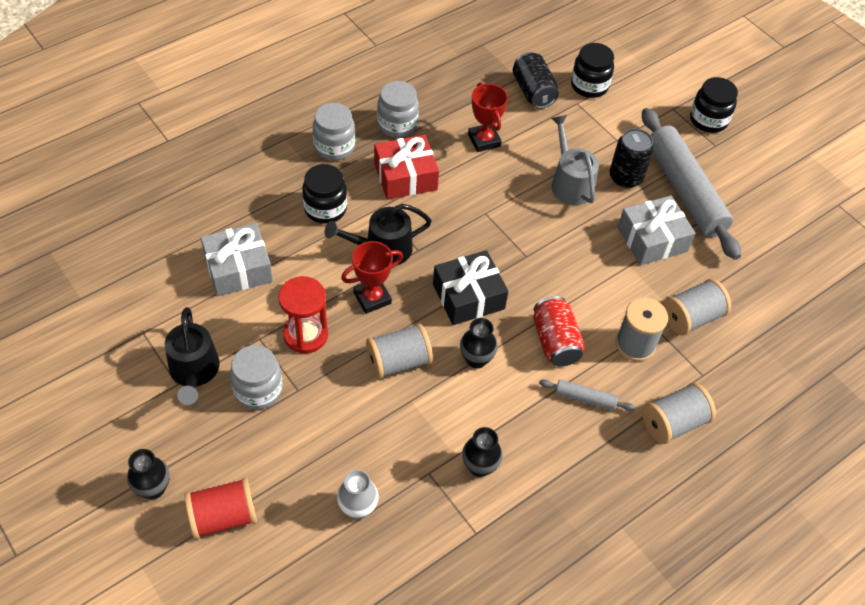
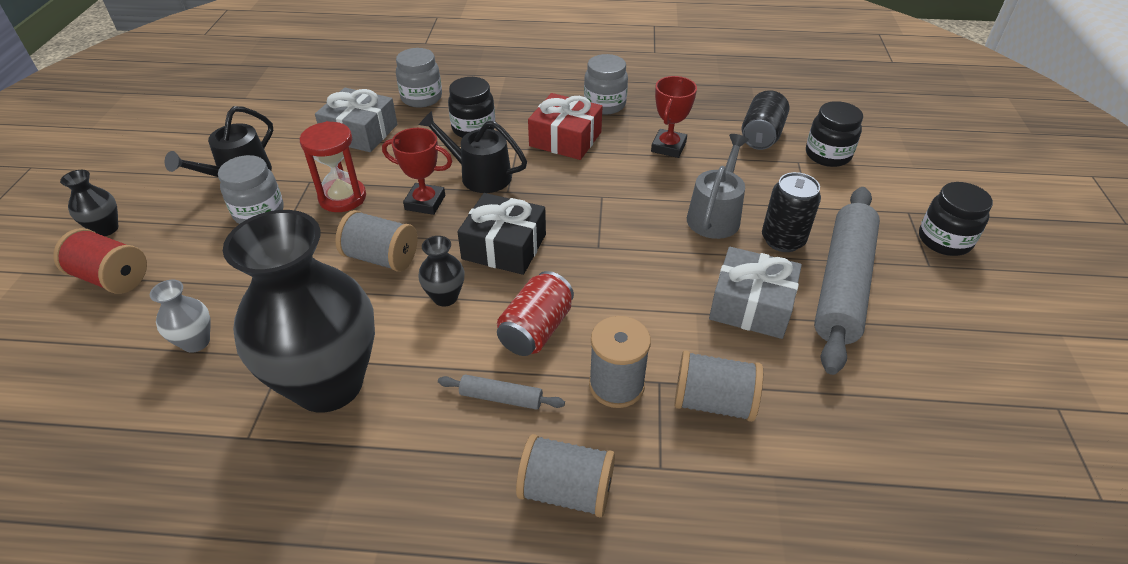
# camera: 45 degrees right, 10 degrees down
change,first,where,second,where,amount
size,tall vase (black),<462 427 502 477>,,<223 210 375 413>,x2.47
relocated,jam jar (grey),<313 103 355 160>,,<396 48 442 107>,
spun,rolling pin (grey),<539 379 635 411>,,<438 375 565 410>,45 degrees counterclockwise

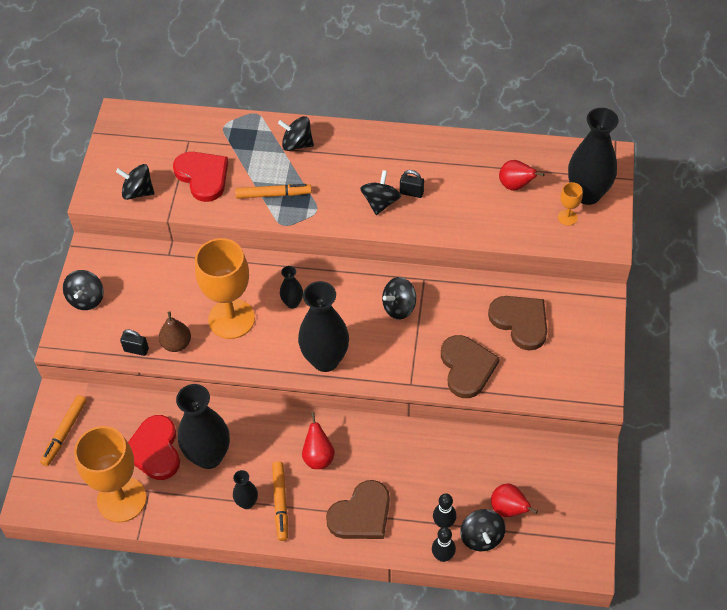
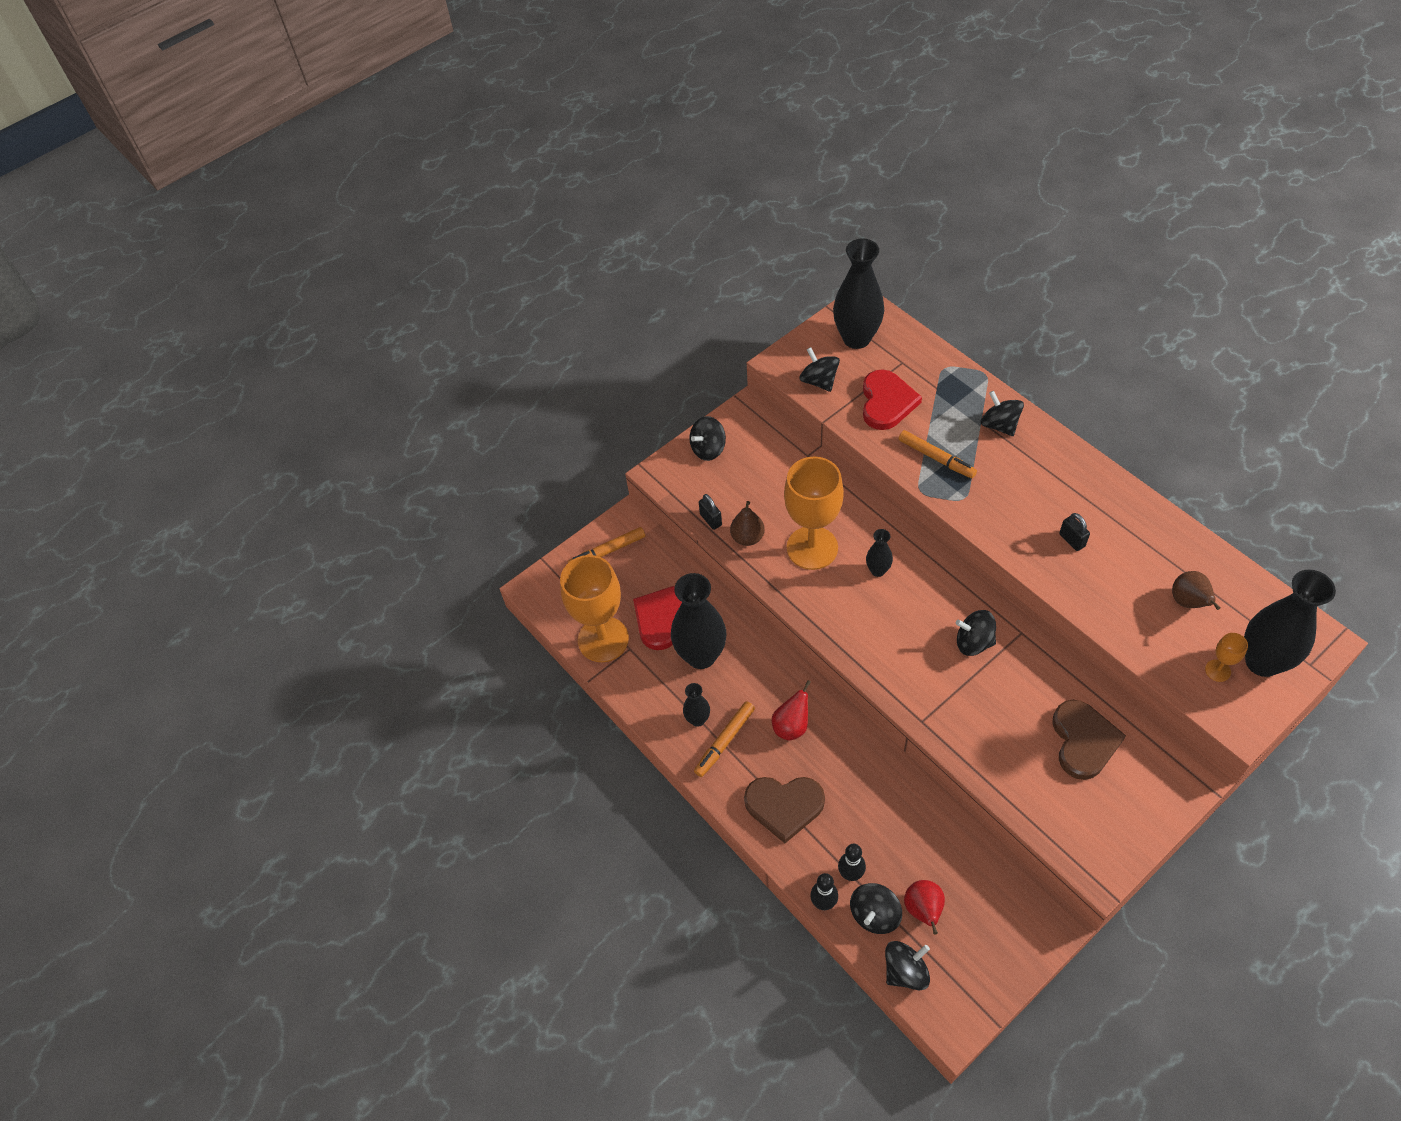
# camera: 45 degrees right, 0 degrees up
change,first,where,second,where,amount
relocated,tall vase (black),<298 281 349 372>,,<833 238 884 349>,
relocated,spinning top (black),<360 170 401 215>,,<885 941 930 991>,
colour,pear (crimson),<499 160 545 191>,pear (brown),<1172 571 1221 610>,
missing,heart shape (brown),<441 335 500 398>,,,

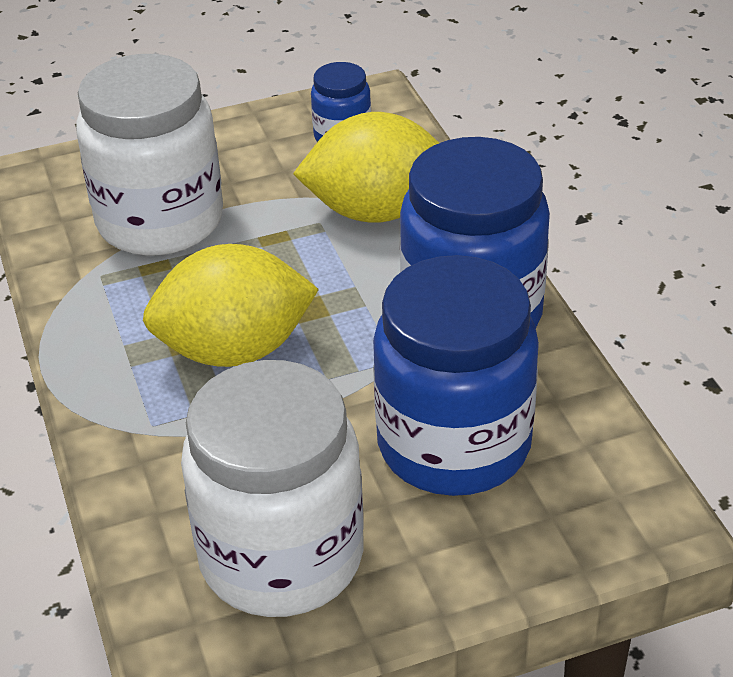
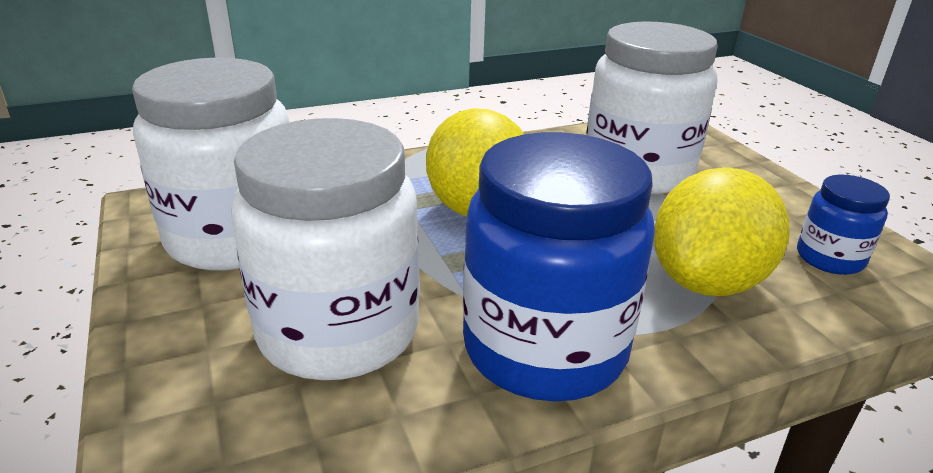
# camera: 85 degrees right, 10 degrees down
change,first,where,second,where,amount
colour,jam jar (royal blue),<373 255 539 496>,jam jar (white),<231 118 420 380>,
spun,lemon (bright yellow),<293 112 439 223>,,<654 167 790 296>,45 degrees clockwise

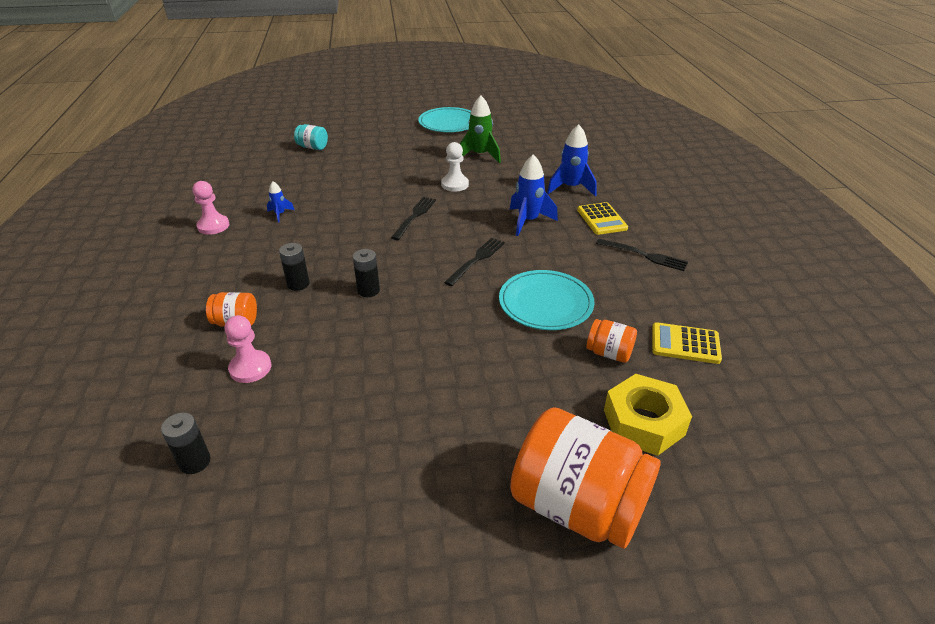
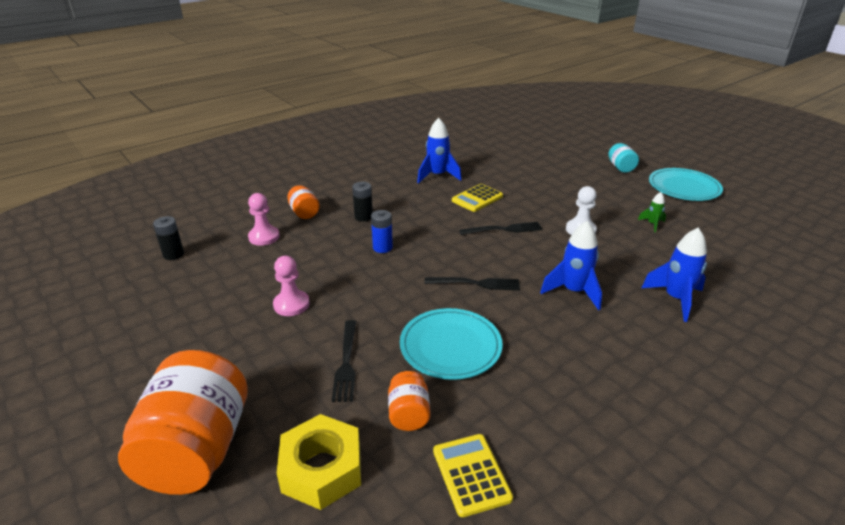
# camera: 60 degrees right, 5 degrees down
change,first,where,second,where,amount
relocated,pawn (rosy),<193 181 229 235>,,<273 256 310 316>,
relocated,table fork (black),<596 239 688 271>,,<332 320 356 402>,
colour,AA battery (black),<353 249 380 297>,AA battery (royal blue),<371 210 393 253>,
size,toy rocket (royal blue),<267 181 294 223>,,<417 118 462 183>,x1.91
relocated,pocket calculator (bright yellow),<577 202 628 235>,,<452 184 503 212>,
relocated,jam jar (aqua),<294 124 328 150>,,<608 143 639 173>,
size,toy rocket (leaf-green),<460 96 501 163>,,<638 192 666 232>,x0.52

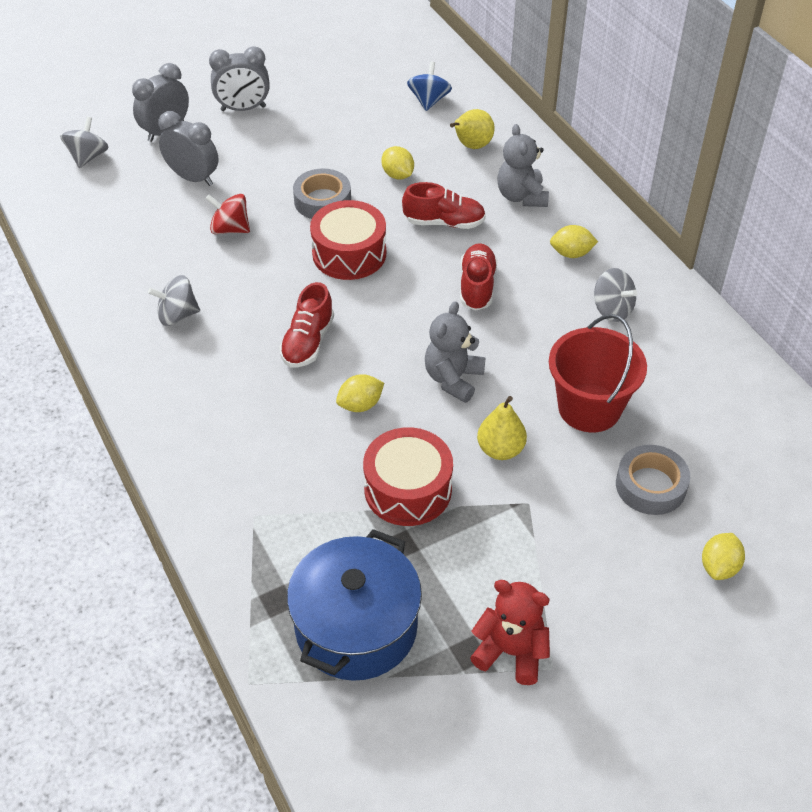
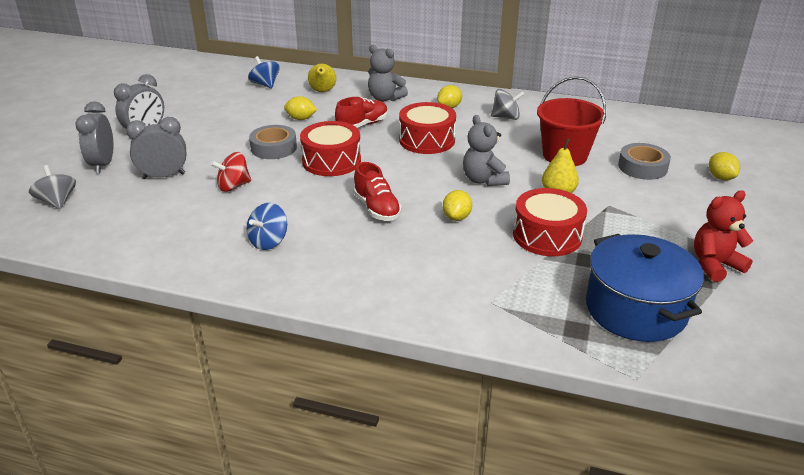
# camera: 45 degrees left, 15 degrees down
change,first,where,second,where,amount
colour,spinning top (grey),<148 275 200 326>,spinning top (royal blue),<246 203 287 250>,
exchanged,lace-up shoe (crimson),<460 243 497 311>,toy drum (crimson),<399 102 456 154>,

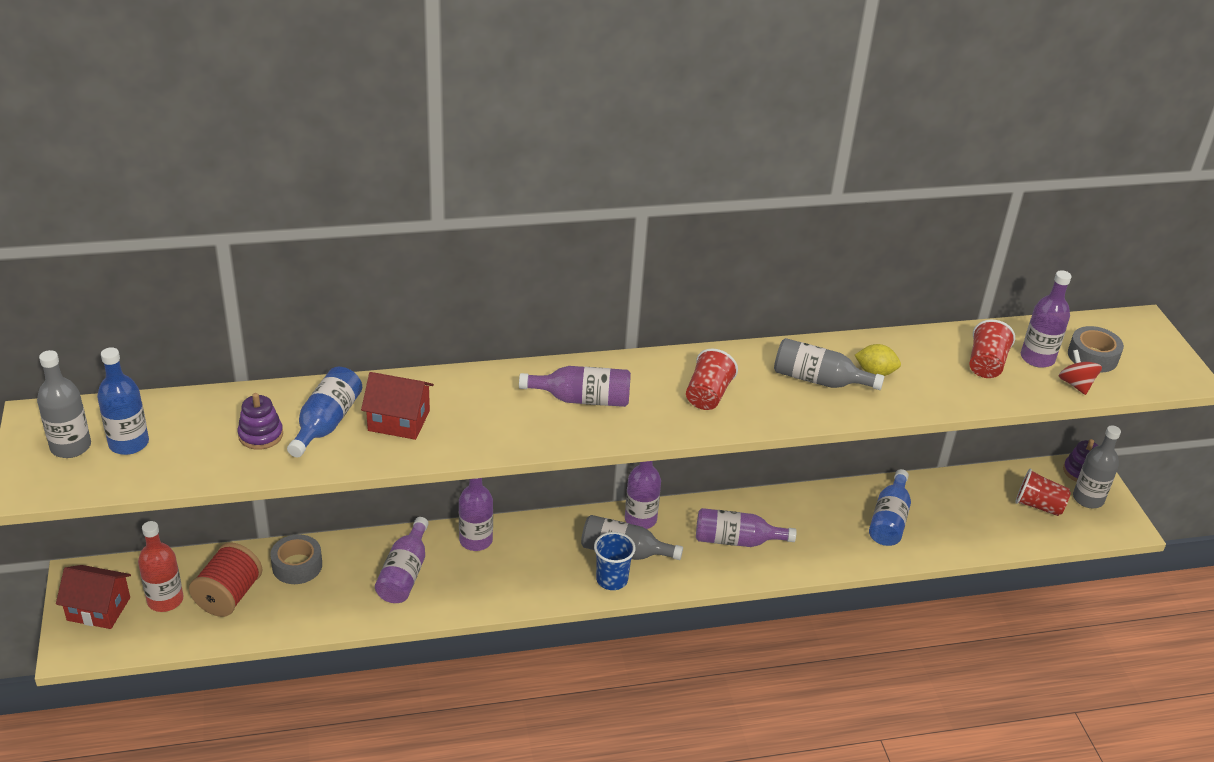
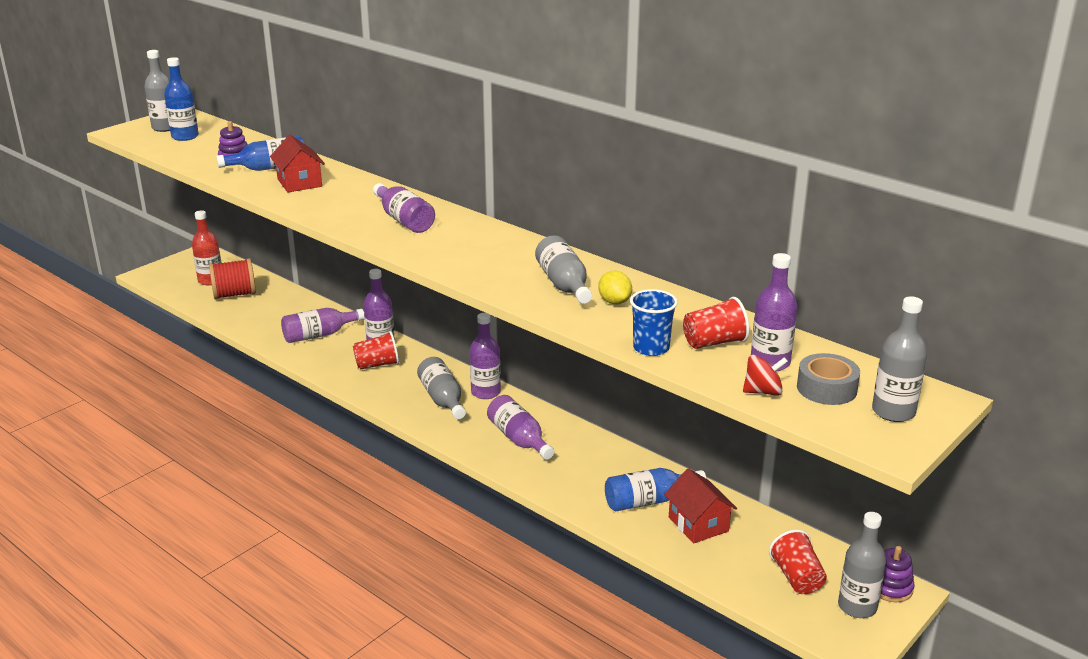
# camera: 55 degrees right, 10 degrees down
change,first,where,second,where,amount
relocated,beaker (crimson),<686 349 738 410>,,<353 331 399 370>,
relocated,beaker (royal blue),<594 532 636 590>,,<630 289 678 356>,
relocated,cottage (crimson),<56 565 131 629>,,<664 468 737 543>,
spun,spinning top (crimson),<1059 350 1102 395>,,<743 355 788 396>,45 degrees clockwise
appeared,,,drink bottle (grey),<872 296 927 422>,
missing,sticky tape (grey),<270 534 322 584>,,,

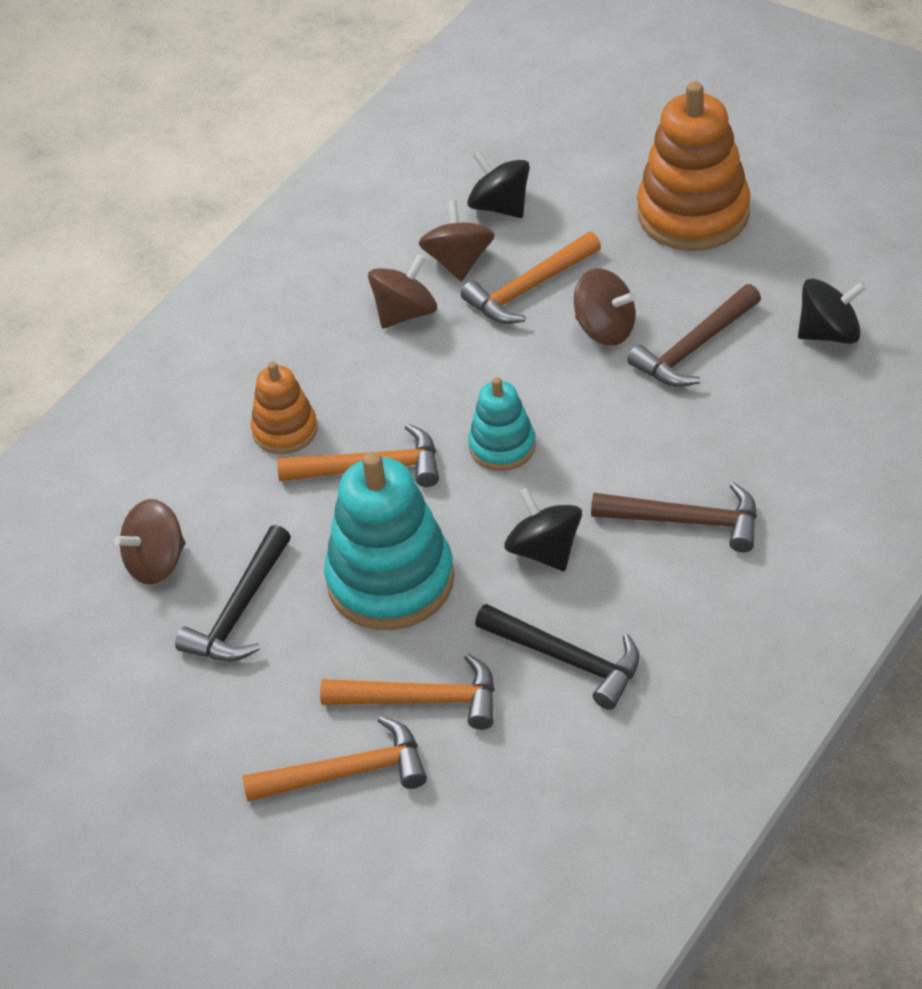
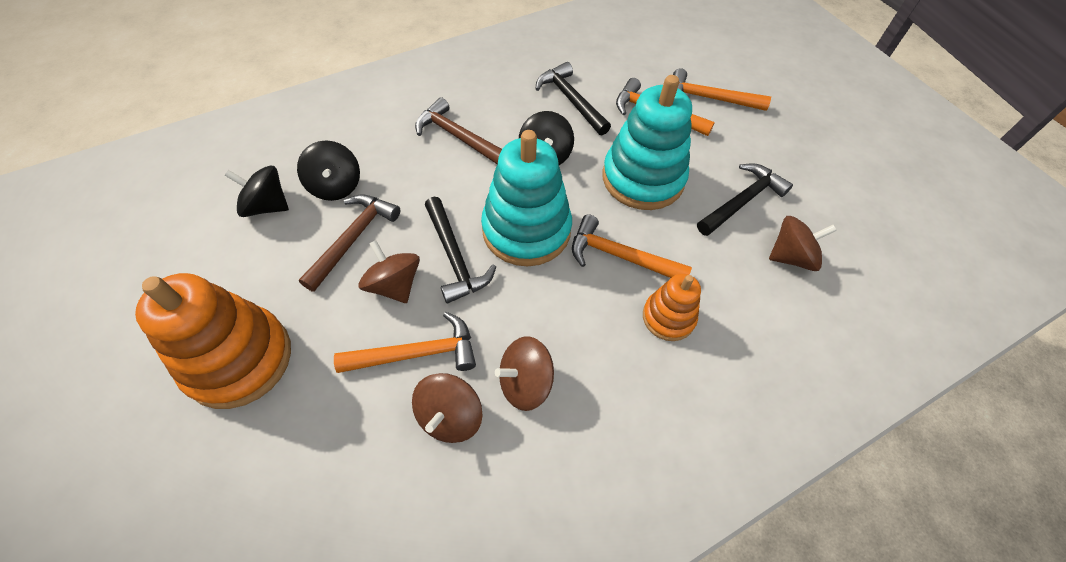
# camera: 160 degrees left, 10 degrees up
change,first,where,second,where,amount
relocated,spinning top (black),<467 151 530 218>,,<297 140 360 201>,
spun,carpenter's hammer (brown),<627 284 761 387>,,<299 194 400 292>,45 degrees counterclockwise
appeared,,,carpenter's hammer (black),<425 197 496 304>,
size,ring stacker (aqua),<468 377 536 471>,,<481 130 572 266>,x1.83

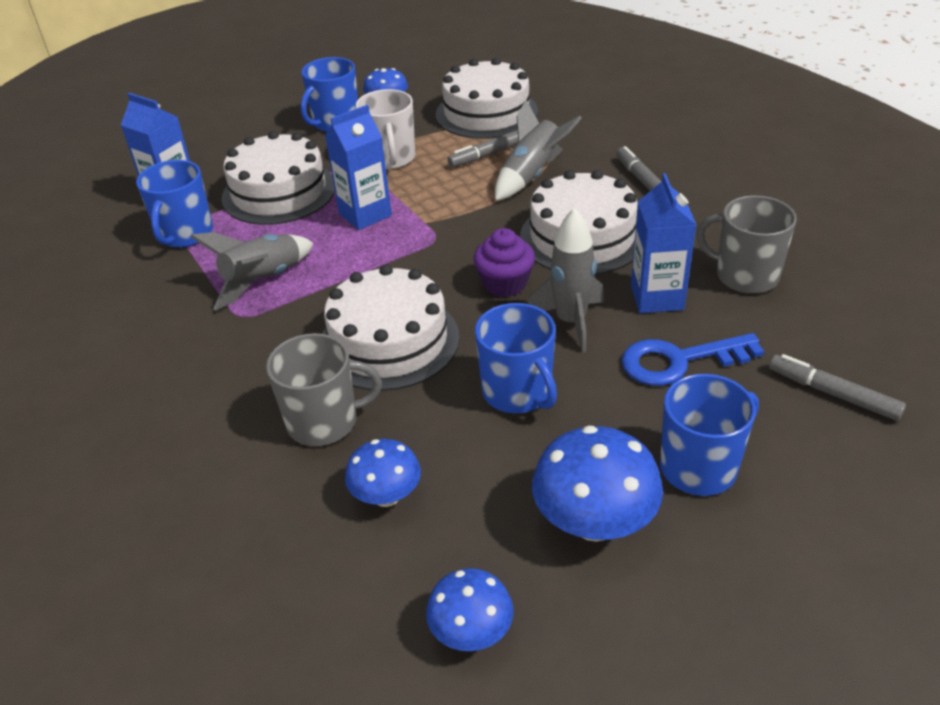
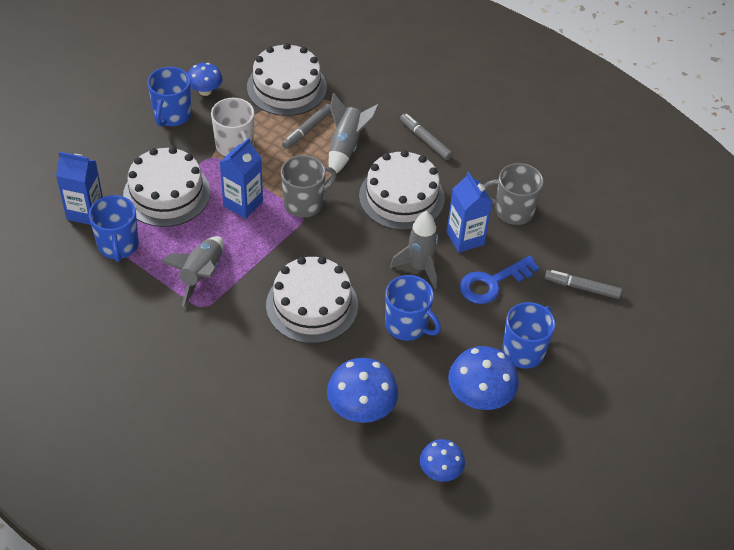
# camera: 25 degrees left, 10 degrees up
change,first,where,second,where,amount
relocated,mug (grey),<266 333 382 446>,,<281 155 336 218>,
size,fungus (royal blue),<345 439 421 507>,,<327 358 398 423>,x1.61
missing,muffin (violet),<474 228 535 297>,,,

